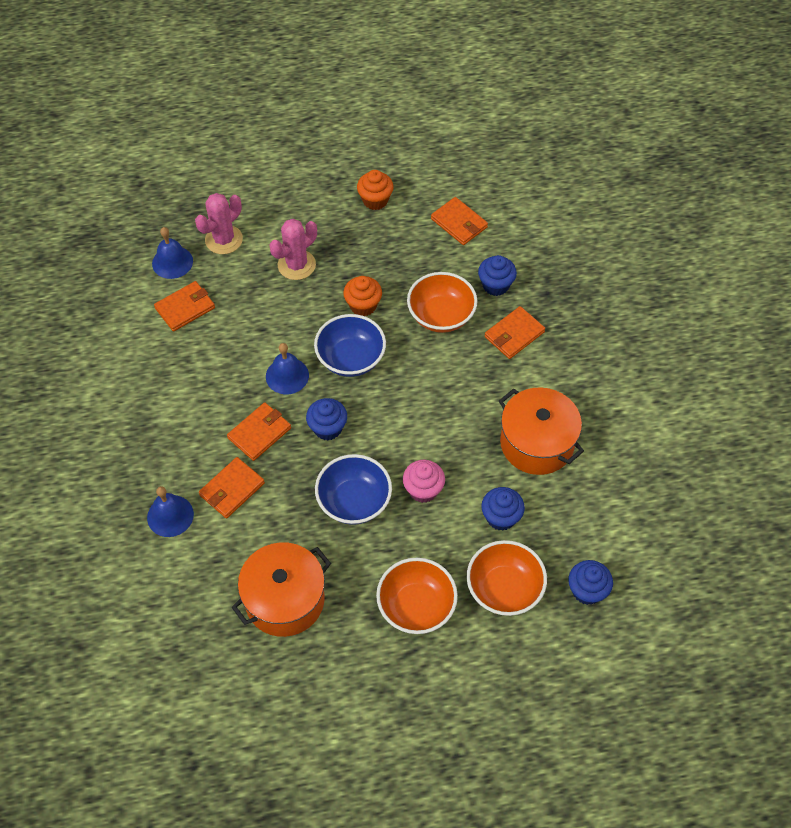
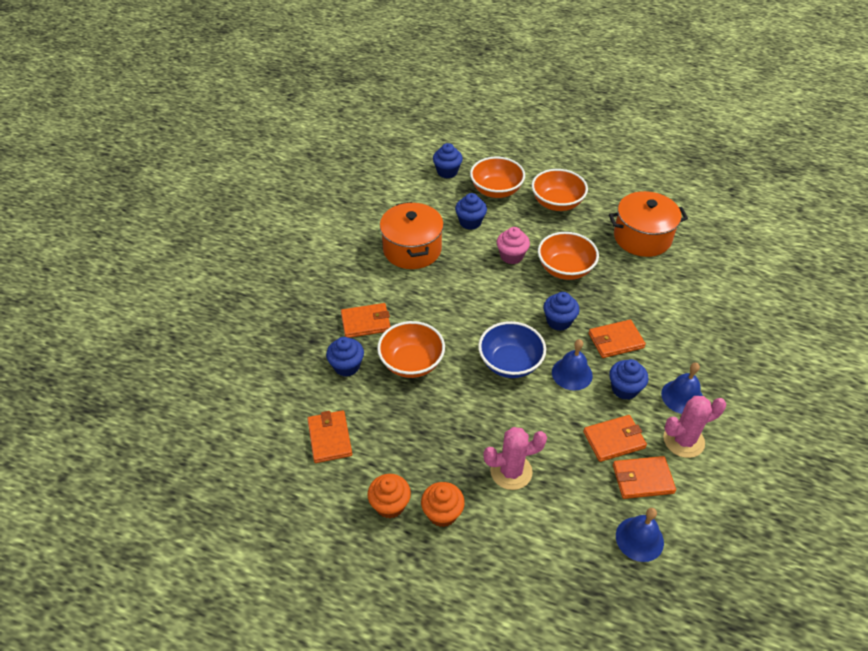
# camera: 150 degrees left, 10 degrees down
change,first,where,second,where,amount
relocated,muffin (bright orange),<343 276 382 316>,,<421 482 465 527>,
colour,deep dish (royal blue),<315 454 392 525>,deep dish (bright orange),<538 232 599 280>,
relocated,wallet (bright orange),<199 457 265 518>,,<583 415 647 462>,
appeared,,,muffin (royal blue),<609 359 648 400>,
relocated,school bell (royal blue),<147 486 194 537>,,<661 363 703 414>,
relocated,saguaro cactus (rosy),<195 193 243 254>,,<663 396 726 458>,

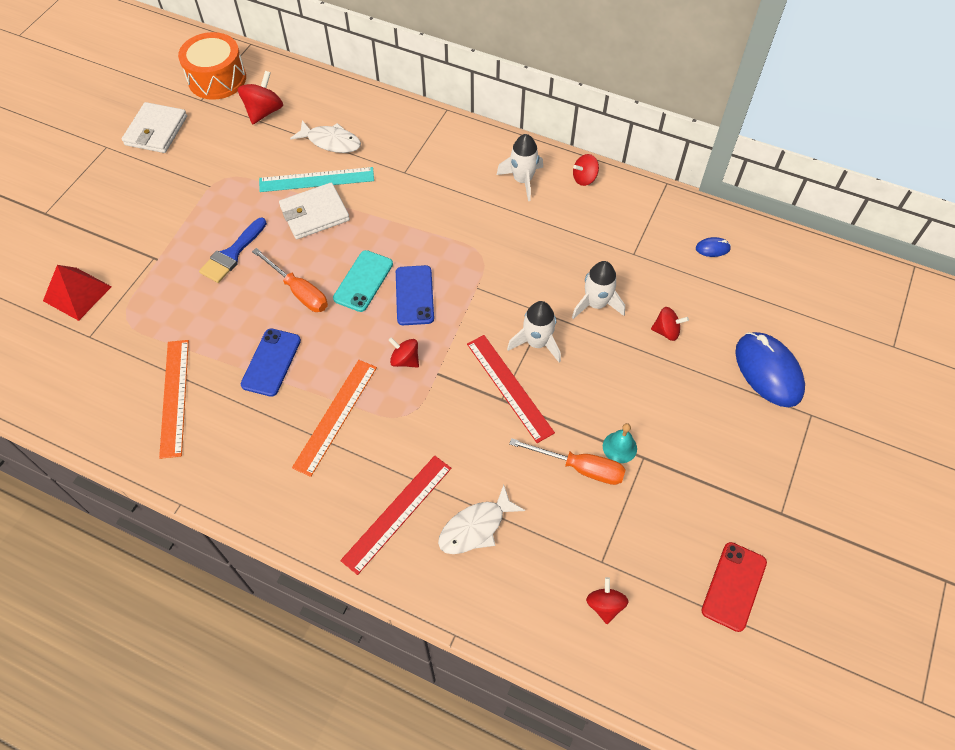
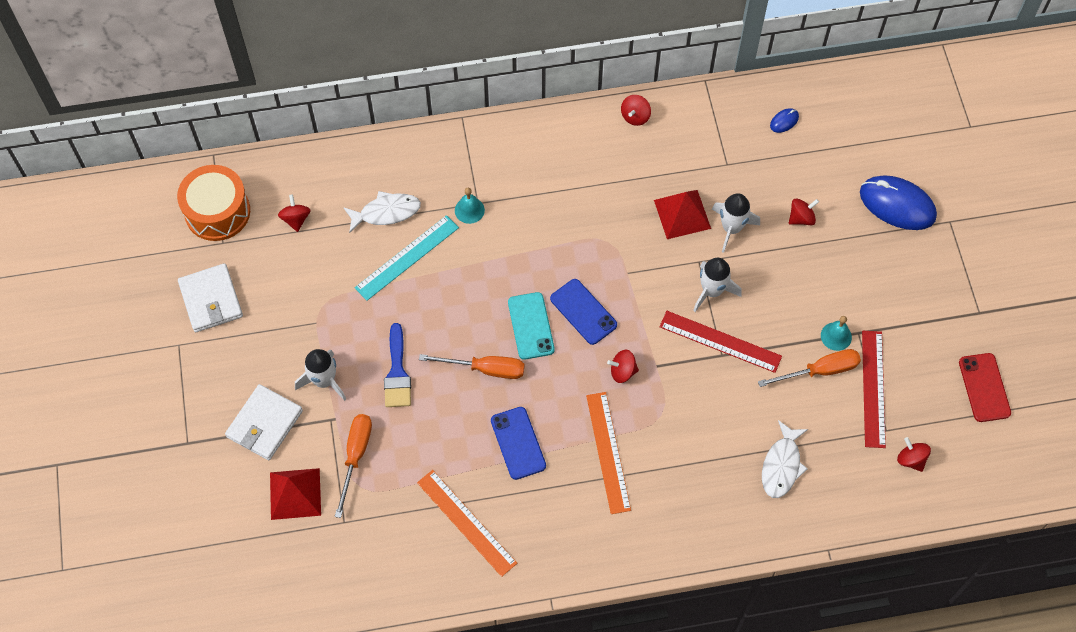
# camera: 35 degrees left, 5 degrees up
change,first,where,second,where,amount
relocated,wallet (white),<279 183 350 239>,,<225 384 303 460>,
size,spinning top (crimson),<238 71 283 124>,,<278 194 311 232>,x0.65
relocated,toy rocket (white),<497 134 543 201>,,<295 349 346 401>,
appeared,,,hand screwdriver (bright orange),<335 414 372 518>,
appeared,,,school bell (aqua),<455 188 485 224>,
appeared,,,pyramid (crimson),<654 190 711 239>,
relocated,ruler (crimson),<340 456 452 575>,,<862 331 886 448>,

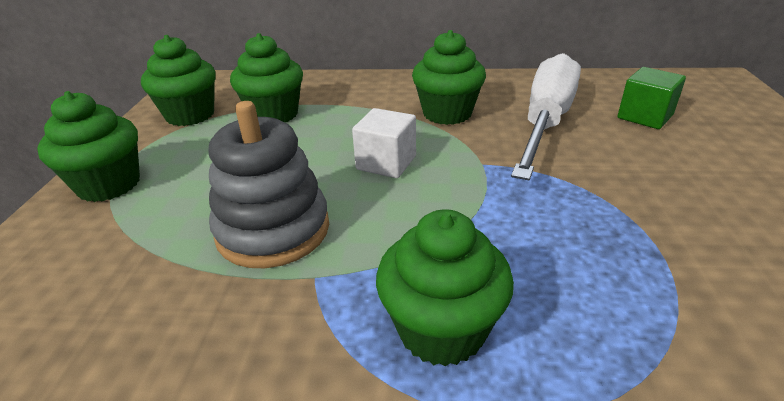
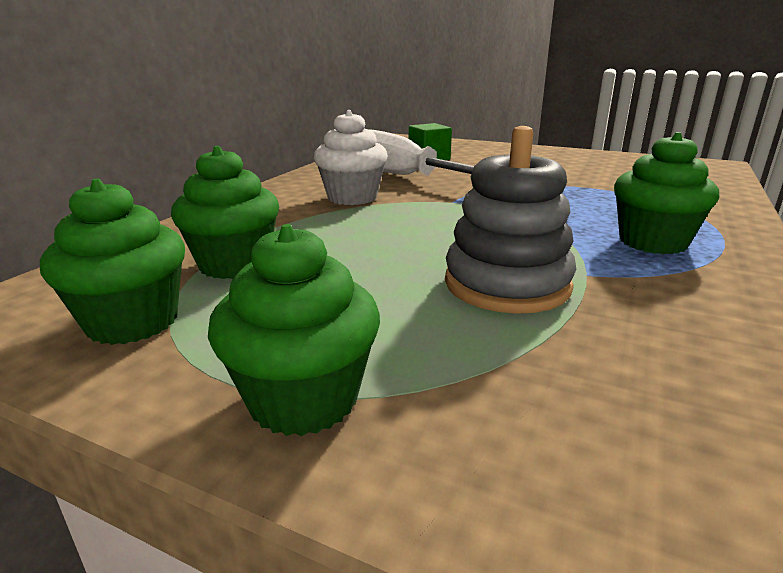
# camera: 70 degrees left, 10 degrees down
change,first,where,second,where,amount
colour,muffin (leaf-green),<412 30 486 125>,muffin (white),<314 110 388 205>,
missing,block (white),<352 108 416 178>,,,

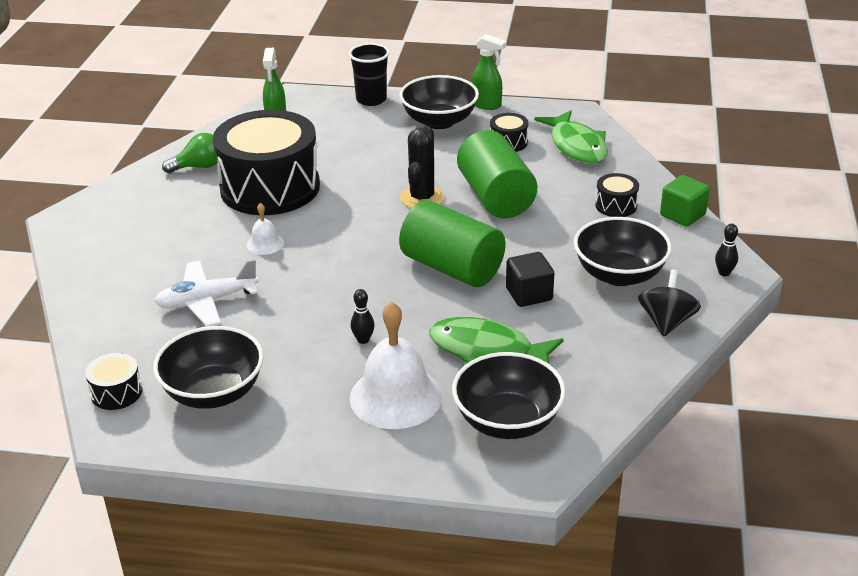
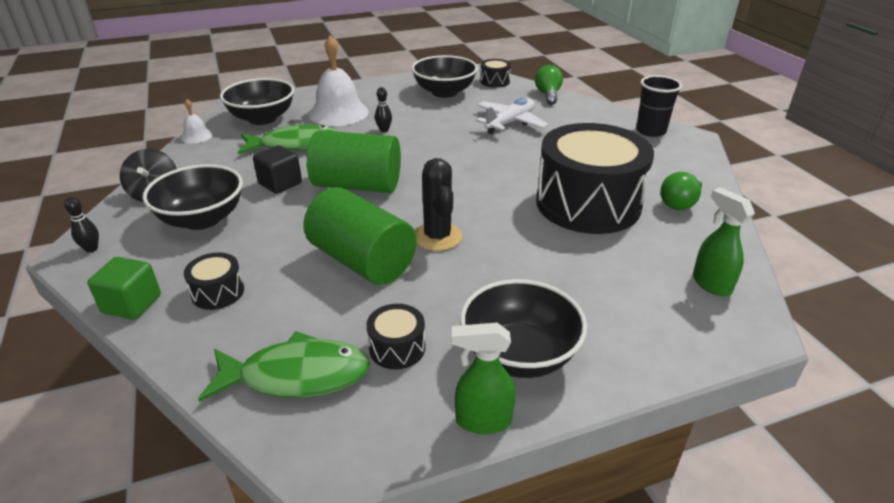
# camera: 150 degrees right, 0 degrees up
change,first,where,second,where,amount
relocated,school bell (white),<246 203 284 255>,,<181 99 213 144>,
spun,fish figure (leaf-green),<534 110 608 164>,,<198 331 370 402>,135 degrees clockwise
appeared,,,light bulb (leaf-green),<535 65 563 105>,
relocated,beaker (black),<349 43 389 106>,,<636 75 682 137>,

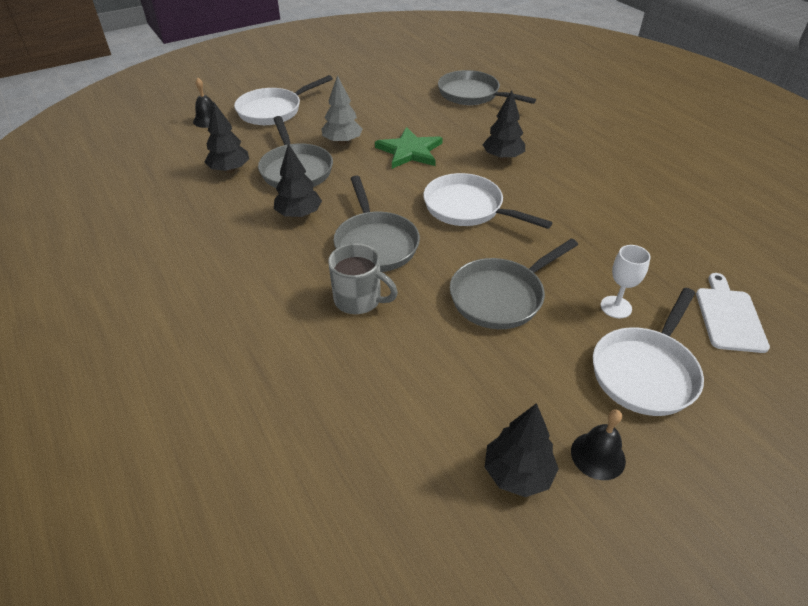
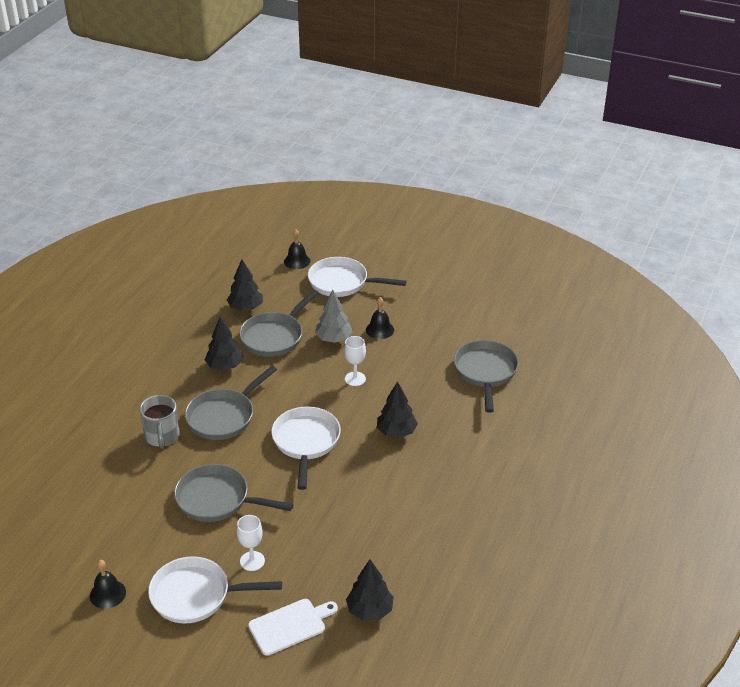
# camera: 55 degrees right, 5 degrees down
change,first,where,second,where,amount
exchanged,star (leaf-green),<375 127 443 169>,wine glass (white),<344 336 366 386>,
relocated,toy tree (black),<485 403 559 497>,,<346 560 394 621>,
appeared,,,school bell (black),<366 297 394 339>,

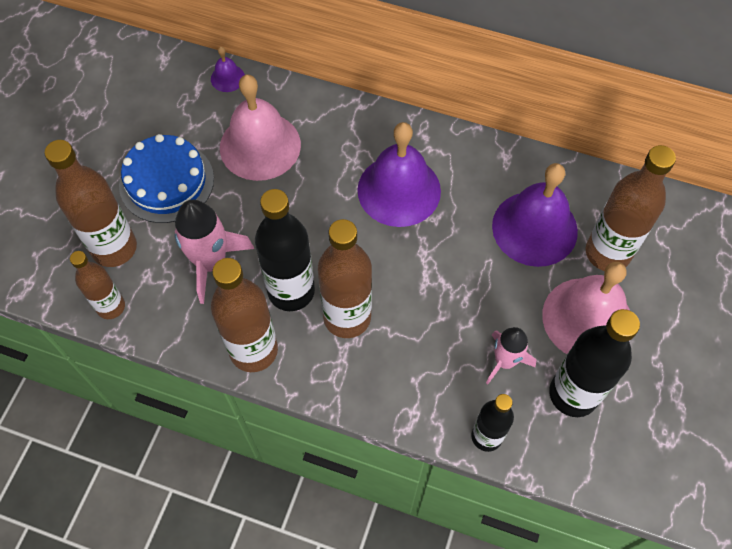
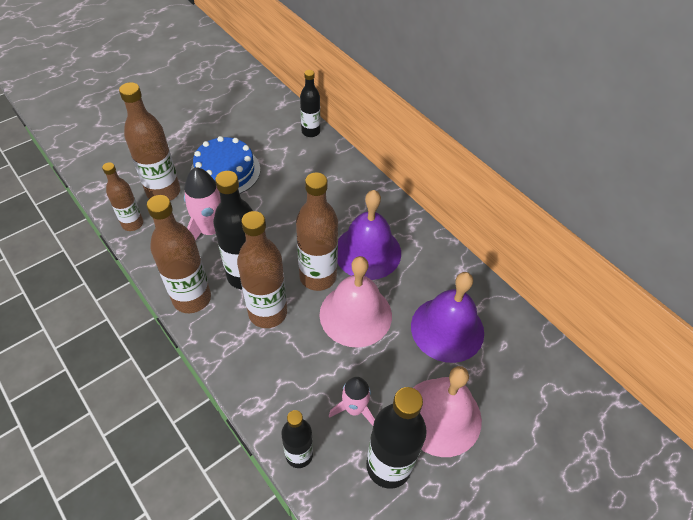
# camera: 30 degrees right, 10 degrees down
change,first,where,second,where,amount
relocated,drink bottle (brown),<585 145 676 271>,,<296 172 338 291>,
exchanged,school bell (violet),<211 47 245 92>,drink bottle (black),<300 70 320 137>,
relocated,school bell (rosy),<220 75 301 181>,,<320 256 392 348>,

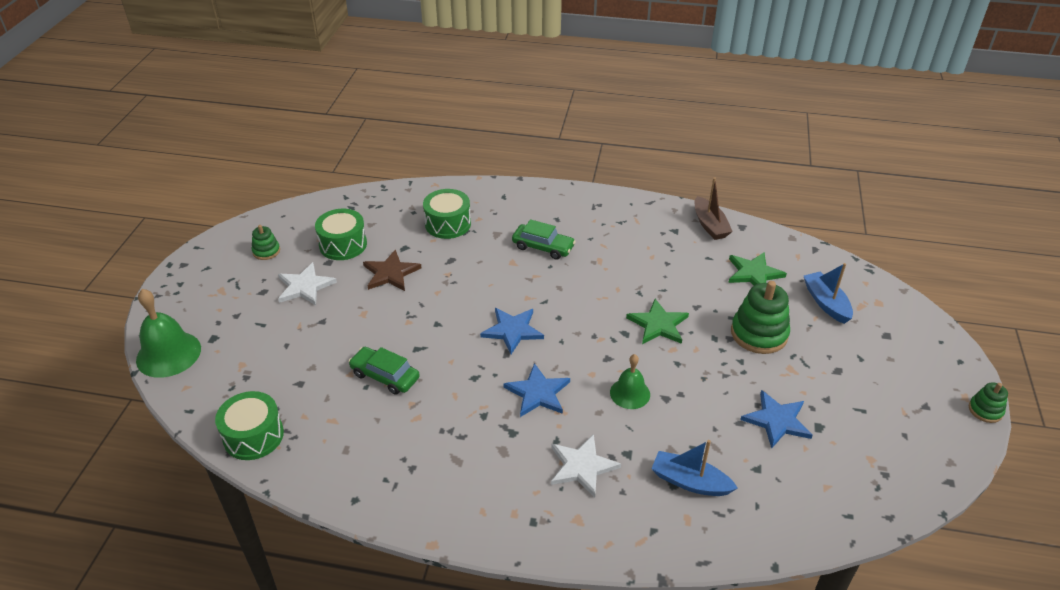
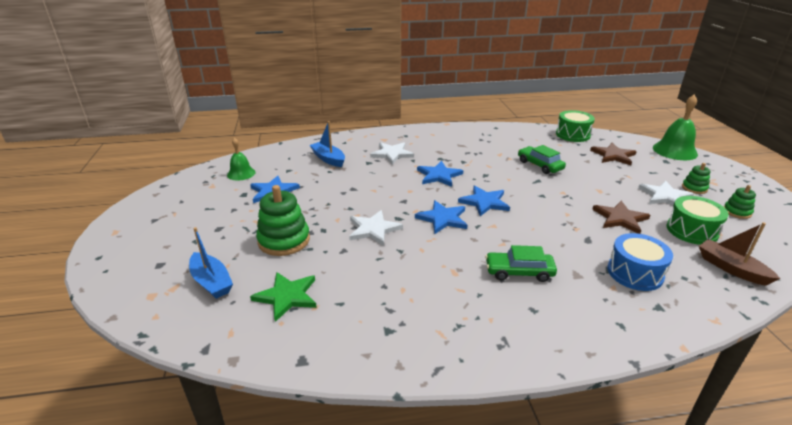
# camera: 160 degrees right, 10 degrees down
change,first,where,second,where,amount
relocated,school bell (leaf-green),<610 354 650 409>,,<227 138 255 180>,
spun,sailboat (royal blue),<651 440 738 496>,,<310 121 345 167>,135 degrees counterclockwise
colour,star (leaf-green),<626 299 689 344>,star (white),<349 210 403 246>,
appeared,,,star (royal blue),<415 200 468 234>,
spun,toy car (leaf-green),<349 347 420 395>,,<518 145 566 174>,135 degrees counterclockwise
appeared,,,star (brown),<590 143 637 165>,
colour,toy drum (leaf-green),<423 189 471 239>,toy drum (royal blue),<607 233 673 291>,
relocated,ring stacker (leaf-green),<969 382 1008 423>,,<682 163 710 194>,
relocated,sailboat (brown),<695 177 733 240>,,<699 222 780 286>,

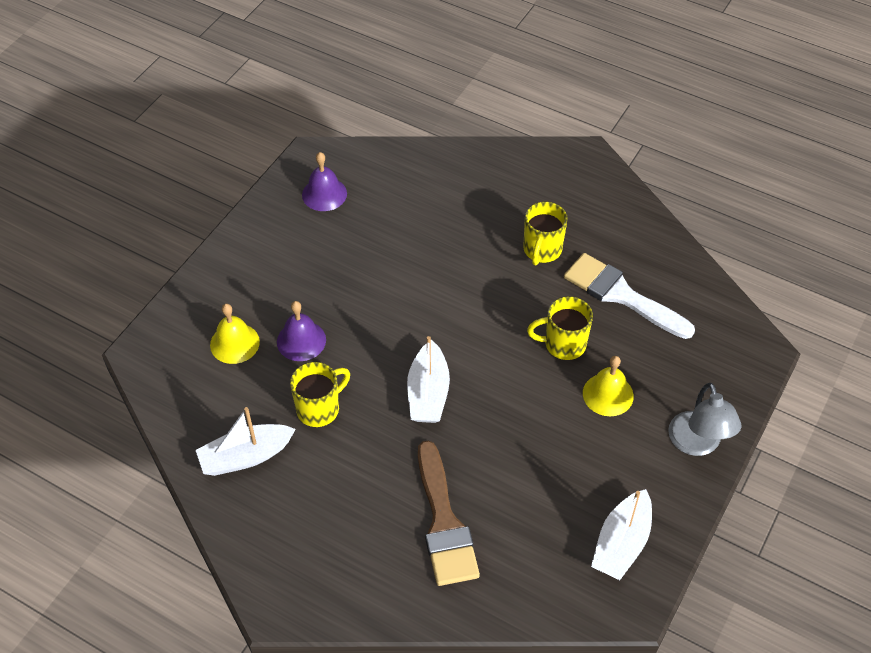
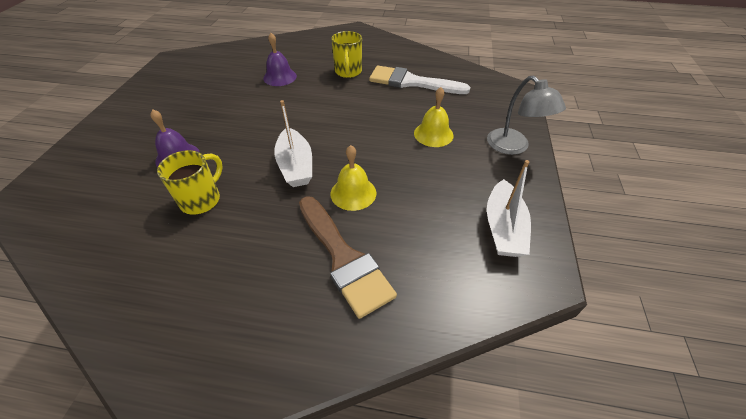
# camera: 20 degrees left, 5 degrees down
change,first,where,second,where,amount
relocated,school bell (violet),<302 152 347 211>,,<263 33 297 86>,
relocated,school bell (bright yellow),<210 304 260 364>,,<330 145 376 211>,
missing,sailboat (white),<196 407 296 476>,,,
missing,mug (bright yellow),<527 296 593 360>,,,

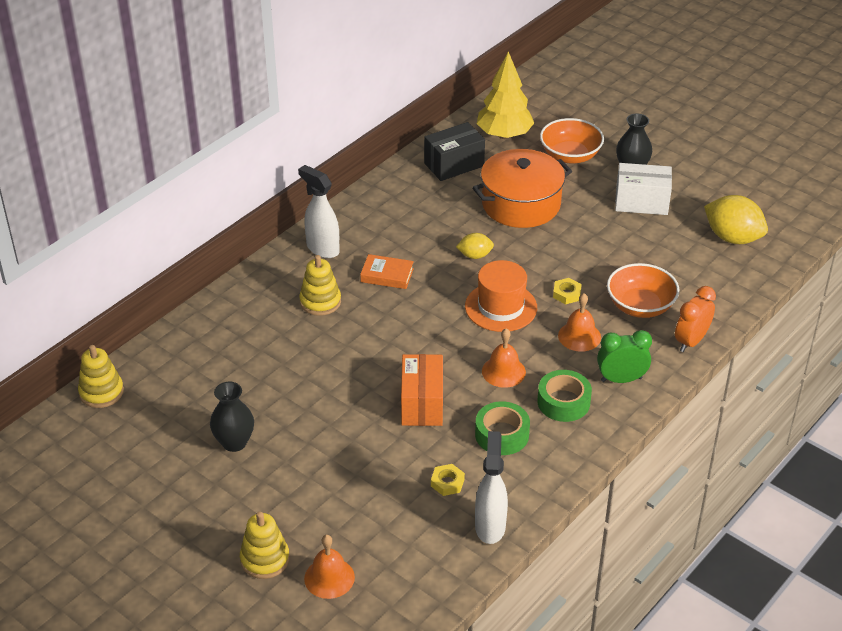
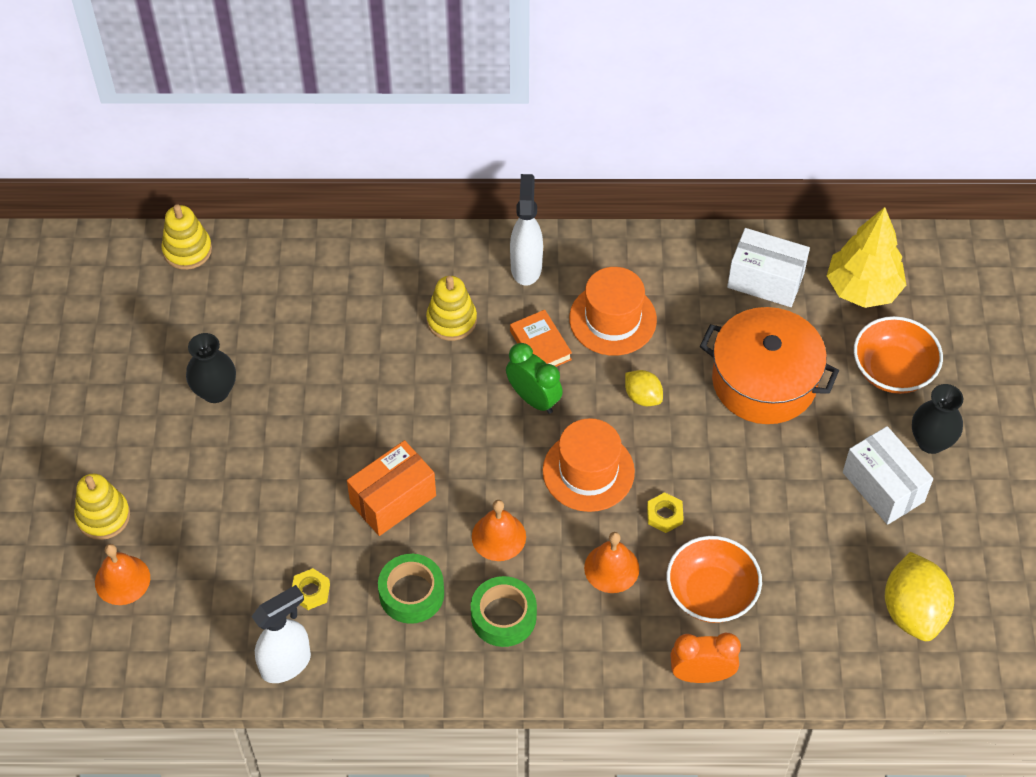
# camera: 50 degrees right, 15 degrees up
change,first,where,second,where,amount
relocated,clock (leaf-green),<597 330 652 383>,,<506 343 563 414>,
appeared,,,top hat (bright orange),<569 267 657 356>,
colour,package (black),<424 122 485 181>,package (white),<727 228 810 307>,

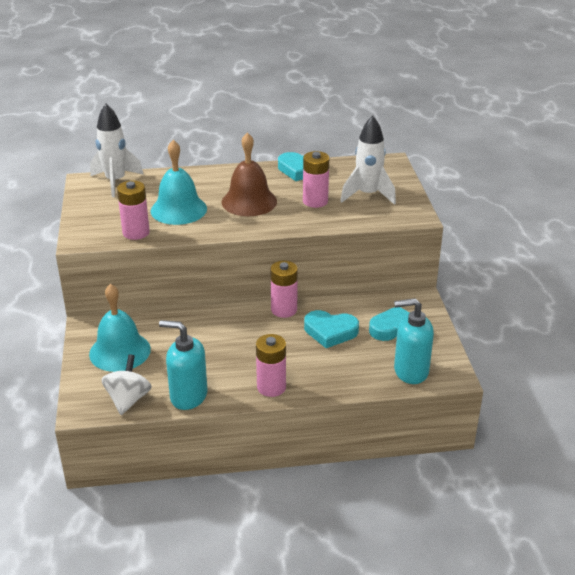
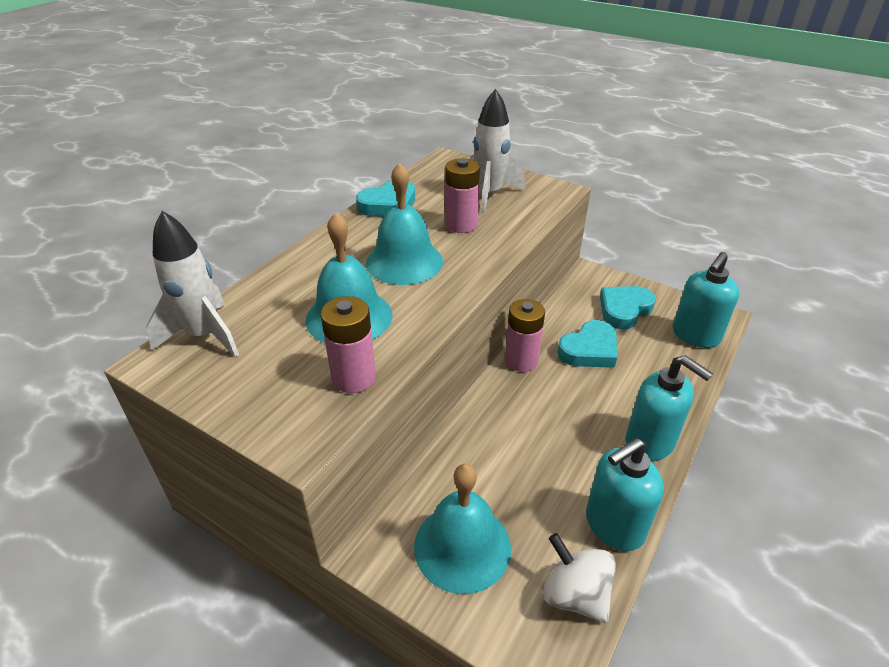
# camera: 50 degrees left, 5 degrees up
change,first,where,second,where,amount
colour,school bell (brown),<222 132 277 216>,school bell (aqua),<366 163 443 285>,
exchanged,AA battery (rosy),<256 334 286 397>,soap dispenser (aqua),<625 355 713 461>,

